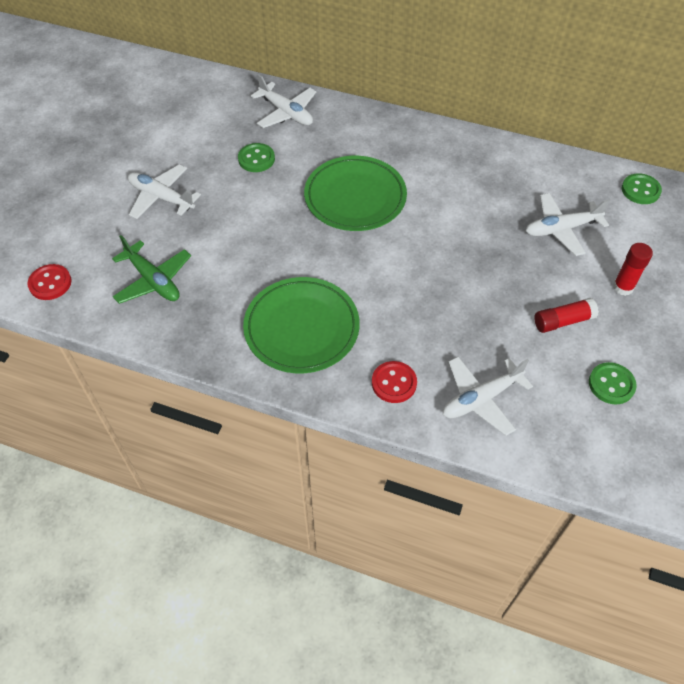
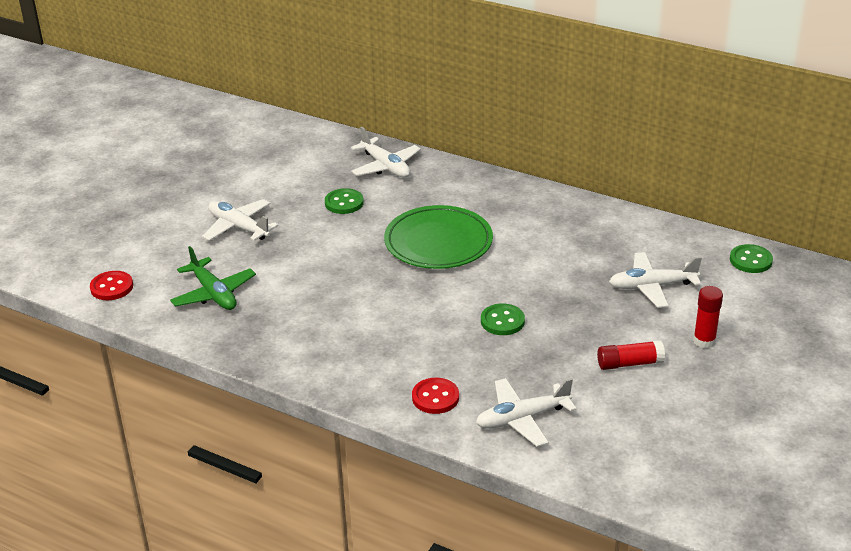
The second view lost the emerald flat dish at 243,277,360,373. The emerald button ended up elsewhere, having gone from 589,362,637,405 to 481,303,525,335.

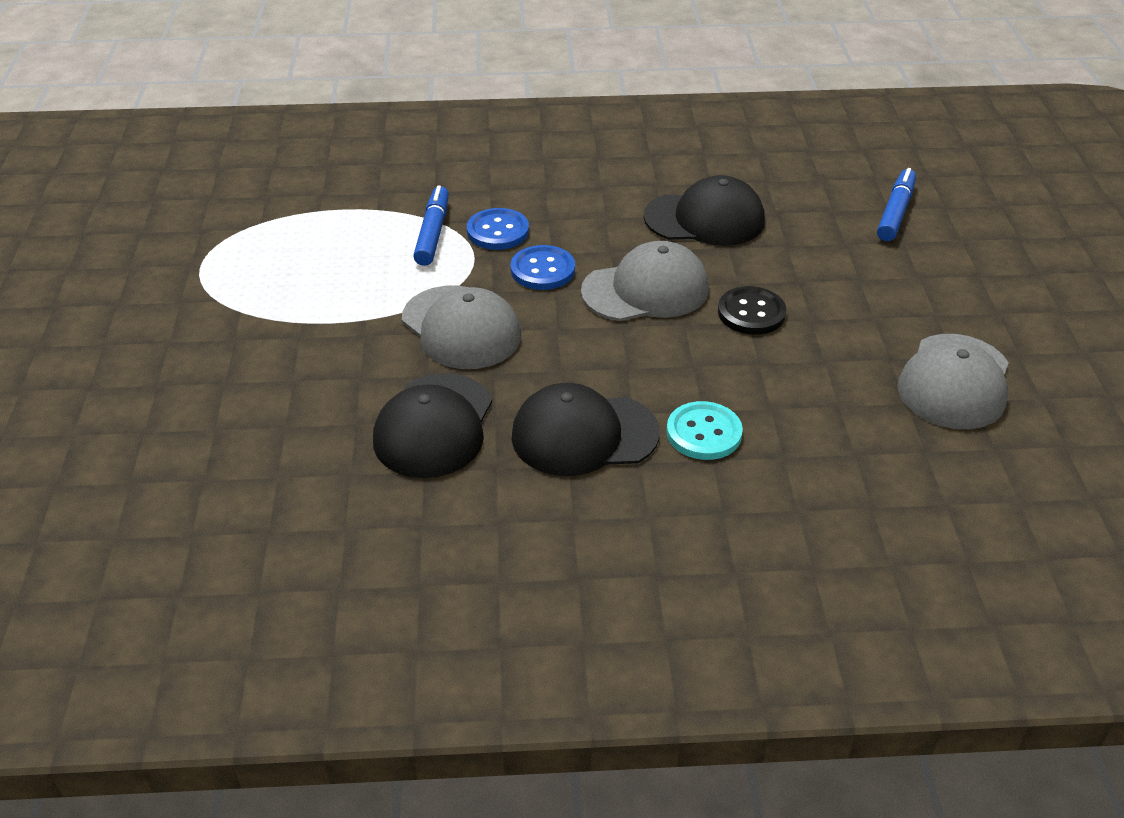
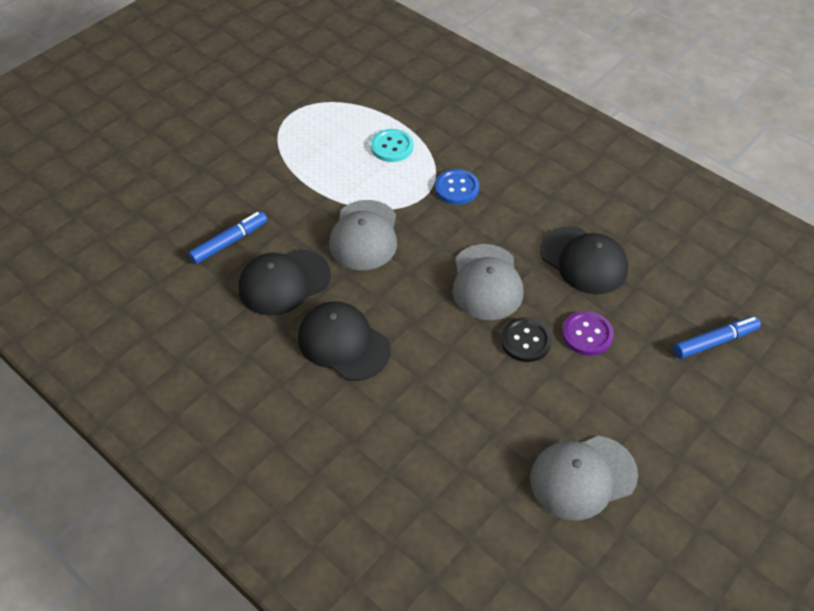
The second view lost the royal blue button at 511,245,575,290. The second view gained the violet button at 562,311,614,356. The royal blue marker pen ended up elsewhere, having gone from 413,185,449,266 to 188,211,267,264. The aqua button ended up elsewhere, having gone from 667,401,743,460 to 371,129,413,162. The grey peaked cap at 581,241,709,321 ended up facing another way, 60 degrees clockwise from before.

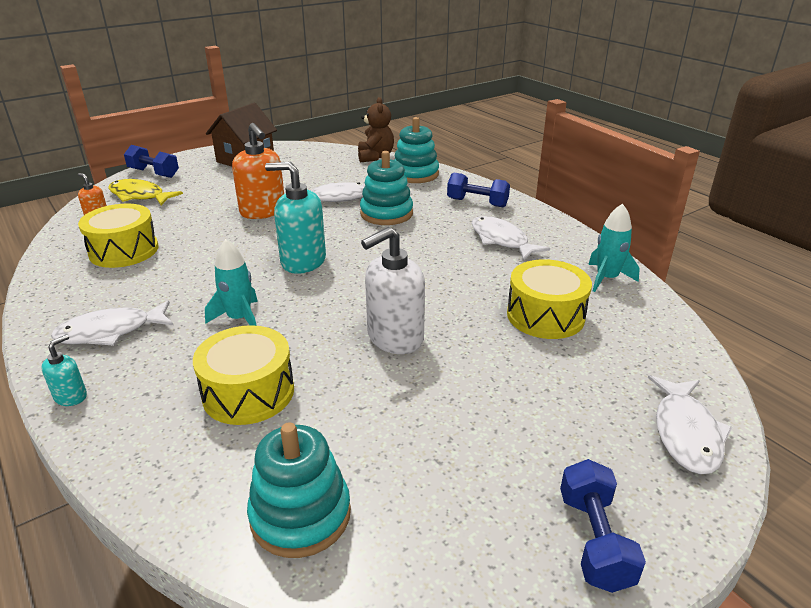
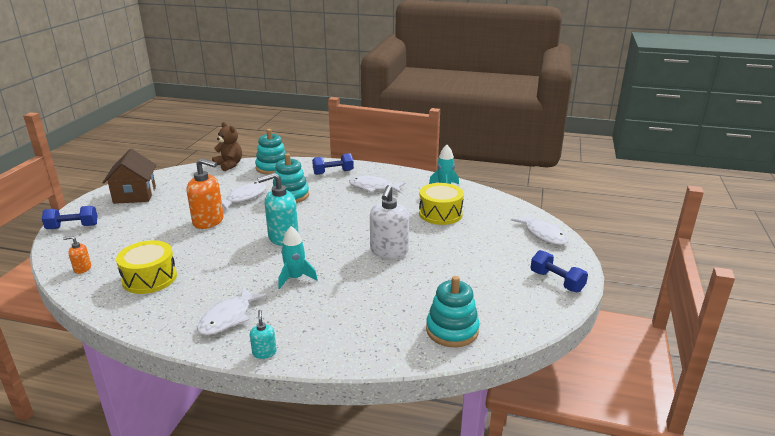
The second view lost the bright yellow fish figure at 108,179,183,205. The second view lost the bright yellow drum at 193,325,294,425.

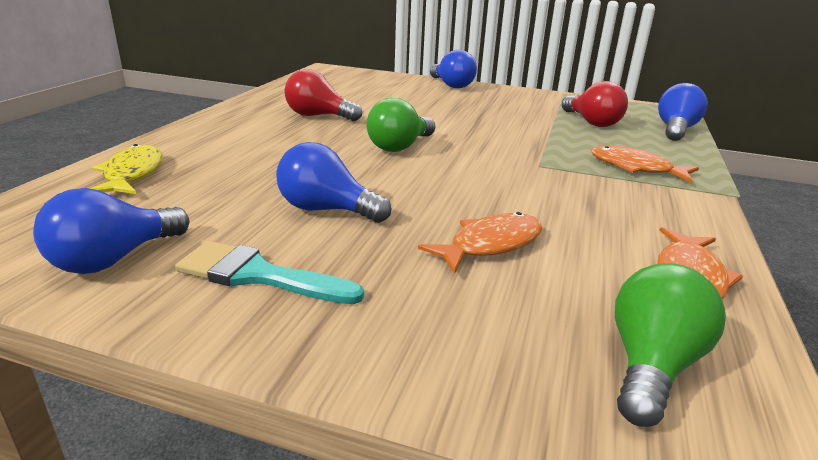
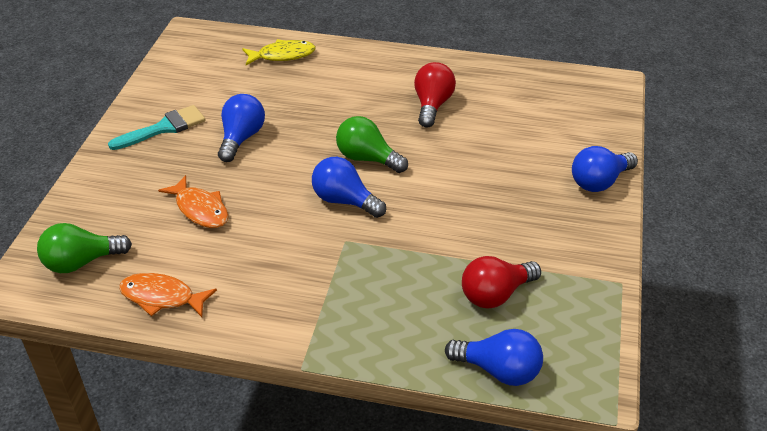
The second view lost the bright orange fish figure at 591,145,699,183. The royal blue light bulb ended up elsewhere, having gone from 33,188,189,274 to 312,157,386,218. The aqua paintbrush at 175,241,364,304 ended up facing another way, 45 degrees clockwise from before. The emerald light bulb at 615,263,726,427 ended up facing another way, 135 degrees clockwise from before.

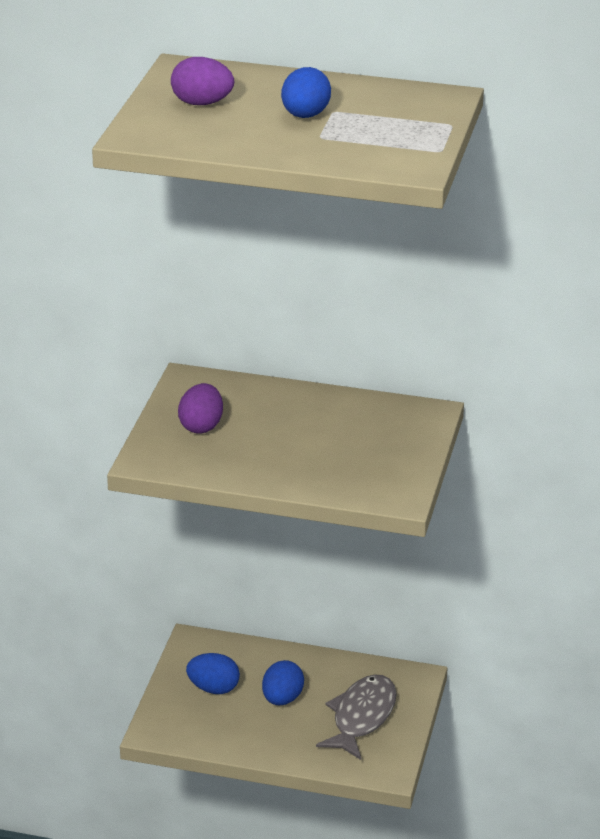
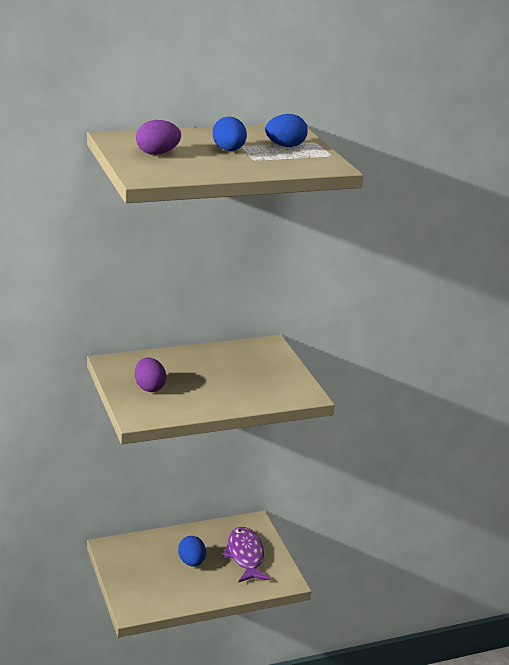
The royal blue egg ended up elsewhere, having gone from 186,653,240,694 to 265,114,308,147. What was the grey fish figure at 316,674,397,760 turned into the violet fish figure at 222,527,270,583.

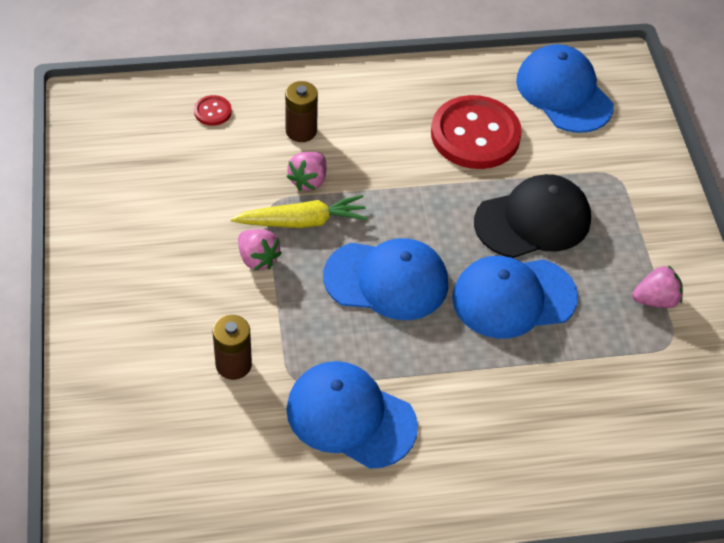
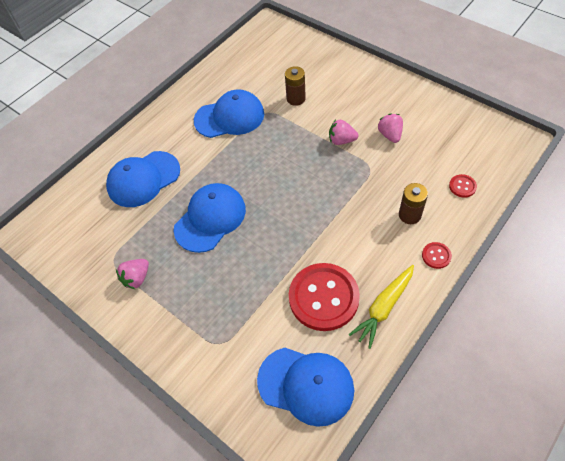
The second view lost the black peaked cap at 474,174,591,258. The second view gained the crimson button at 422,242,452,269. The bright yellow carrot ended up elsewhere, having gone from 230,195,368,228 to 349,265,414,349. The rosy strawberry ended up elsewhere, having gone from 286,152,326,191 to 378,113,403,143. The royal blue peaked cap ended up elsewhere, having gone from 323,238,448,320 to 106,151,180,207.

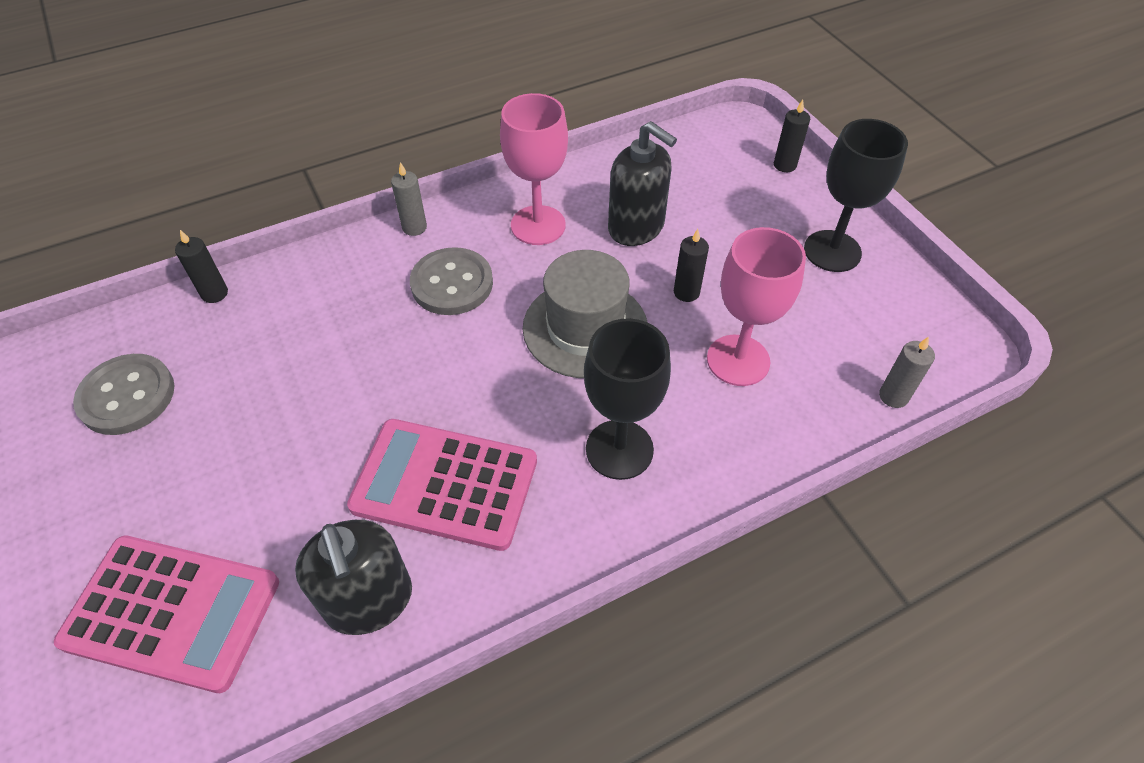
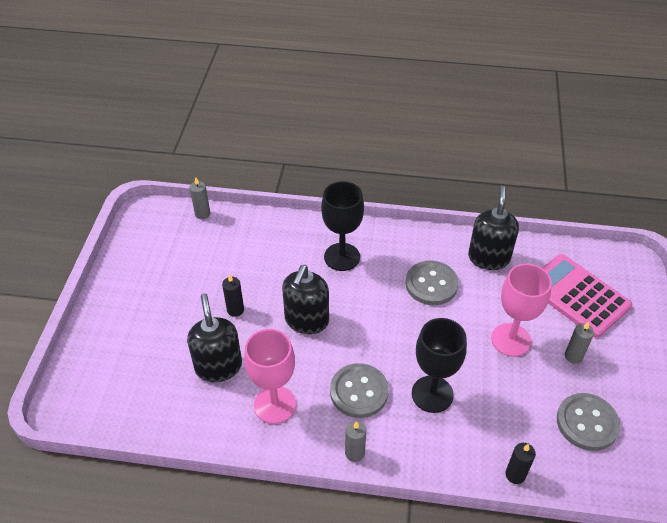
The second view lost the black candle at 774,100,810,172. The second view gained the grey candle at 565,322,594,364. The rosy wine glass ended up elsewhere, having gone from 707,227,806,386 to 491,264,552,357. The black wine glass ended up elsewhere, having gone from 804,119,908,272 to 412,318,467,413. Where the rosy pocket calculator stood at 347,419,537,551, the grey button came to stand at 405,261,459,305. Where the grey tall hat stood at 523,250,648,378, the black pump bottle came to stand at 282,265,329,334.

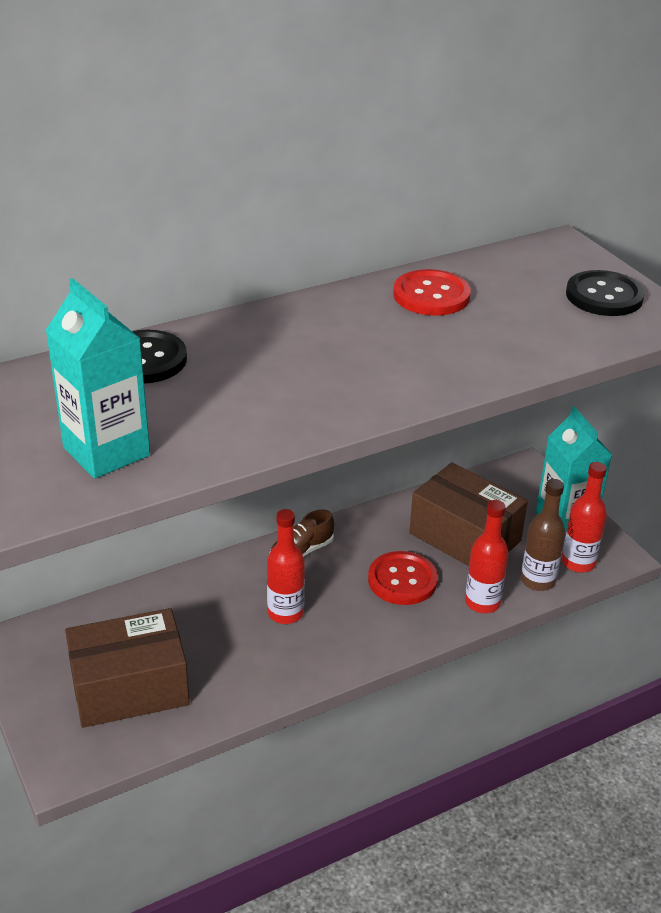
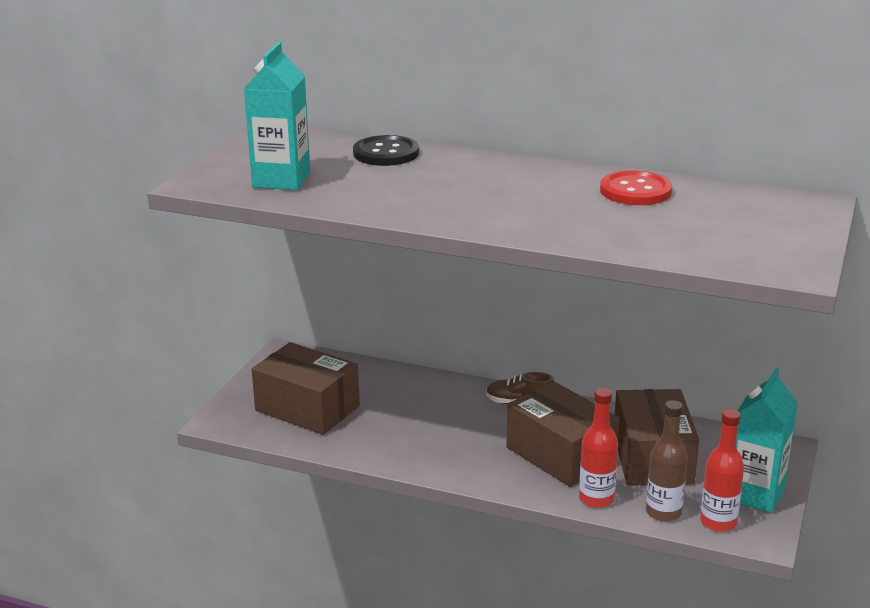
The second view lost the crimson flask at 267,509,305,624. The second view lost the black button at 566,270,645,316. Where the crimson button stood at 368,551,438,605, the brown package came to stand at 507,381,620,487.

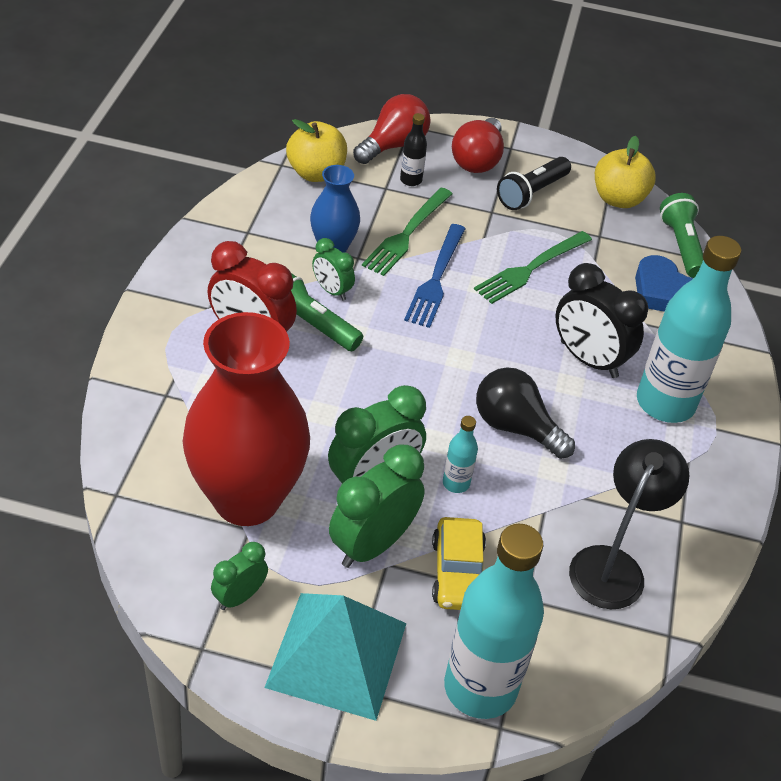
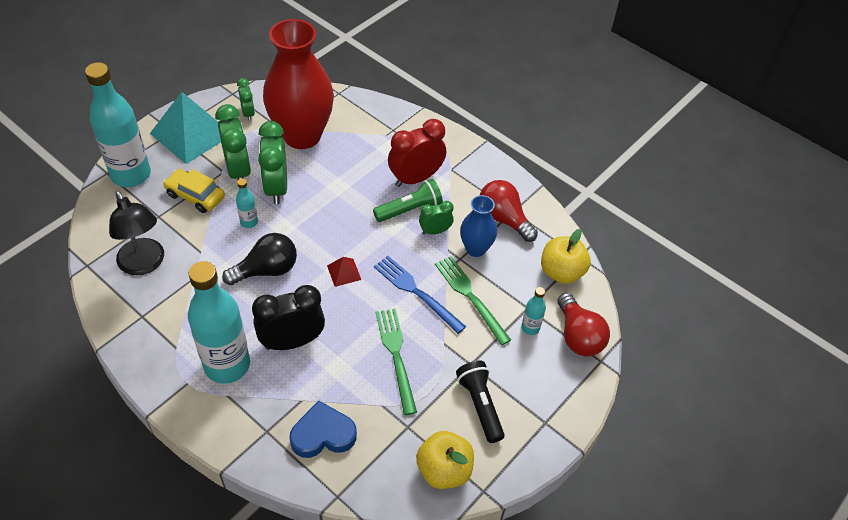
The second view lost the emerald pocket torch at 660,193,703,278. The second view gained the crimson pyramid at 327,257,361,287. The crimson light bulb ended up elsewhere, having gone from 452,118,504,173 to 480,180,538,242. What was the black flask at 400,113,427,186 turned into the aqua flask at 521,287,546,335.

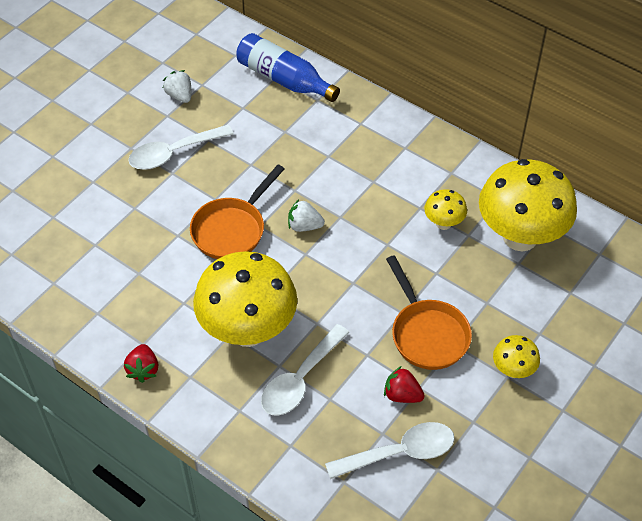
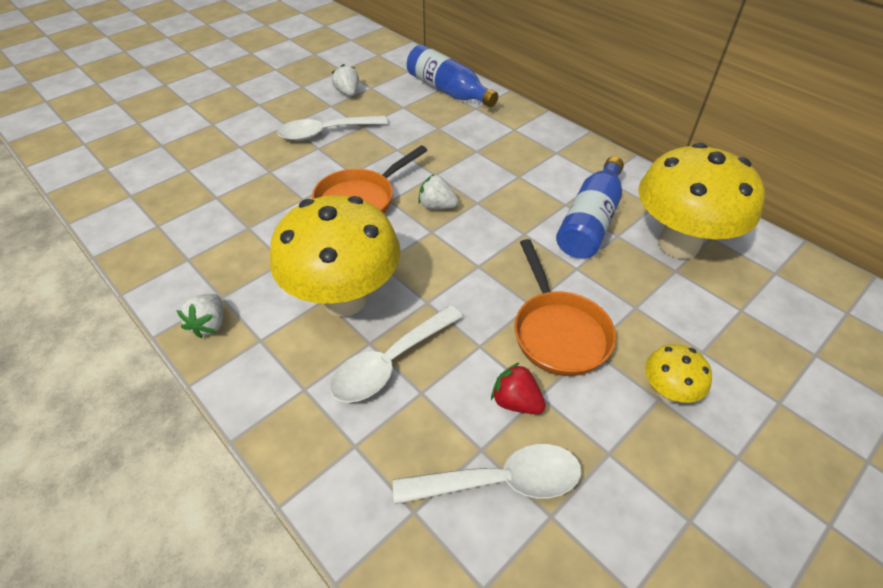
Where the bright yellow fungus stood at 424,189,467,230, the royal blue flask came to stand at 556,156,624,259. What was the crimson strawberry at 124,344,158,383 turned into the pure white strawberry at 176,294,223,338.

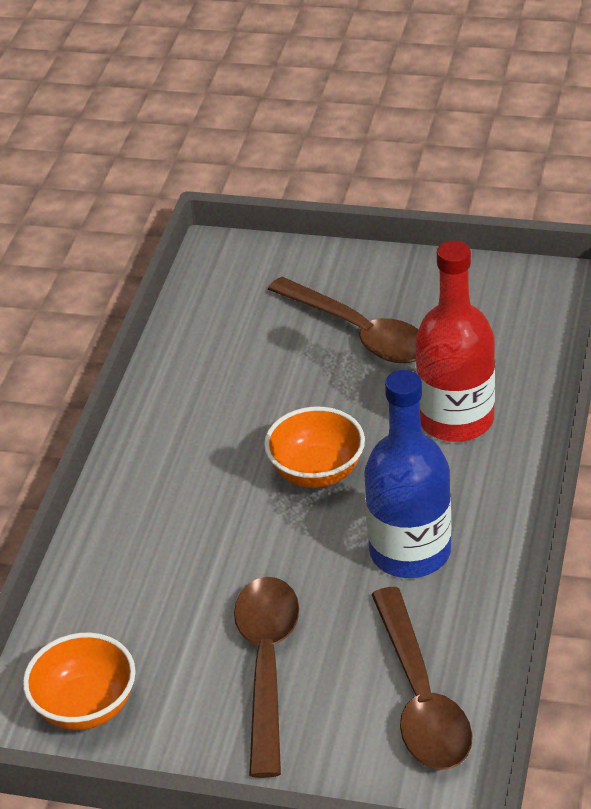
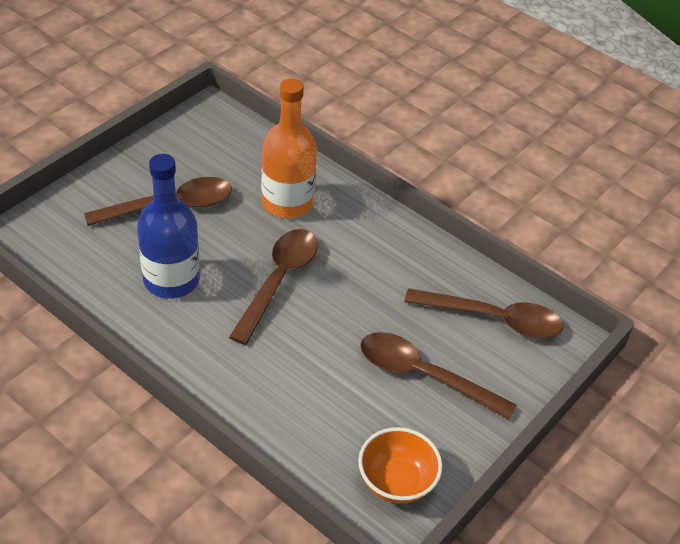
The royal blue flask ended up elsewhere, having gone from 364,370,451,578 to 137,154,200,298. Where the bright orange deep dish stood at 264,407,365,488, the brown tablespoon came to stand at 229,229,318,345. What was the crimson flask at 415,240,495,442 turned into the bright orange flask at 261,78,317,218.

